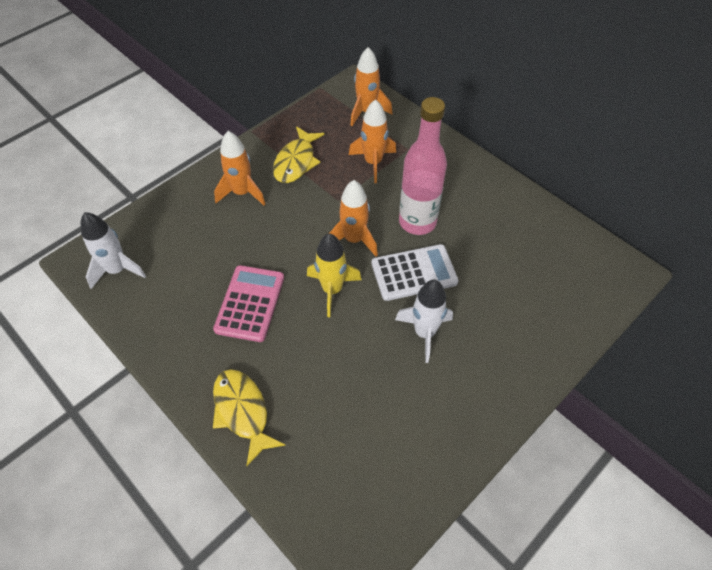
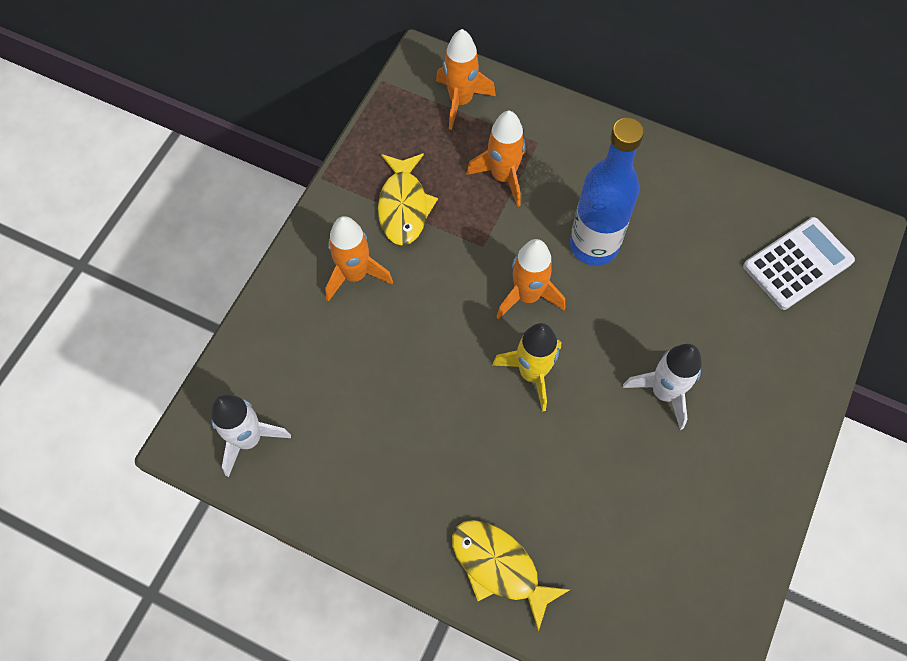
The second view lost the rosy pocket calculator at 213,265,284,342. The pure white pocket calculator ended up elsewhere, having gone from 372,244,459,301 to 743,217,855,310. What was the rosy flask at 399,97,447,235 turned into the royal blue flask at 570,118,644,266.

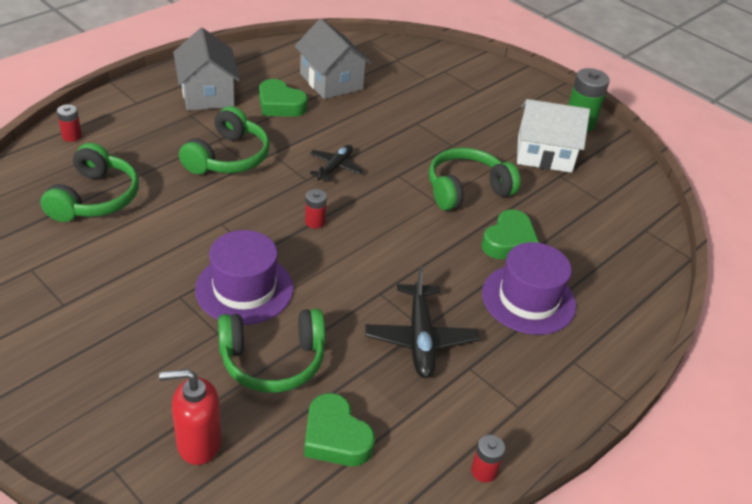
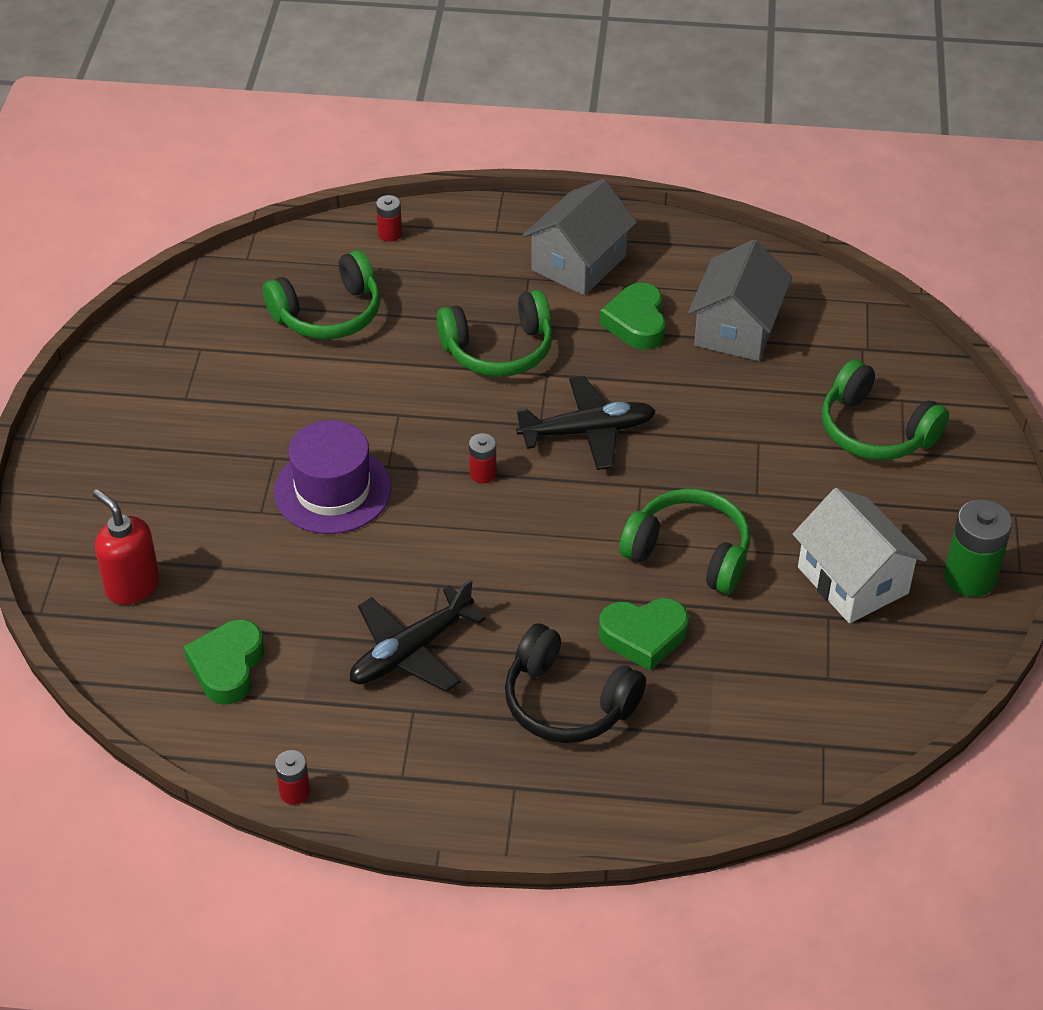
The emerald over-ear headphones ended up elsewhere, having gone from 218,309,325,393 to 822,359,949,460. Where the violet tall hat stood at 482,242,576,335, the black over-ear headphones came to stand at 505,623,646,743. The size of the black toy plane at 309,145,364,182 changed by a factor of 1.58.

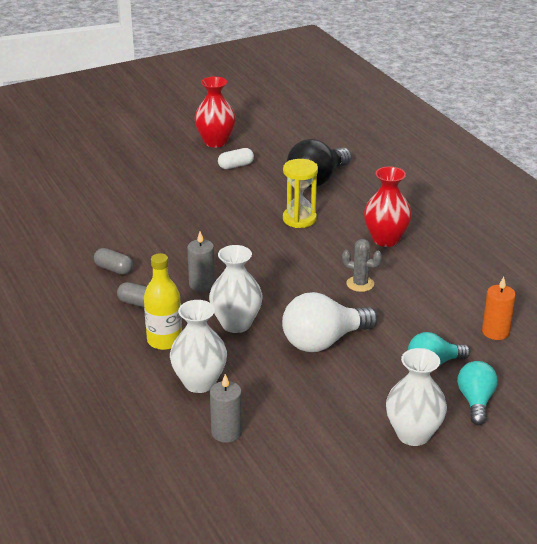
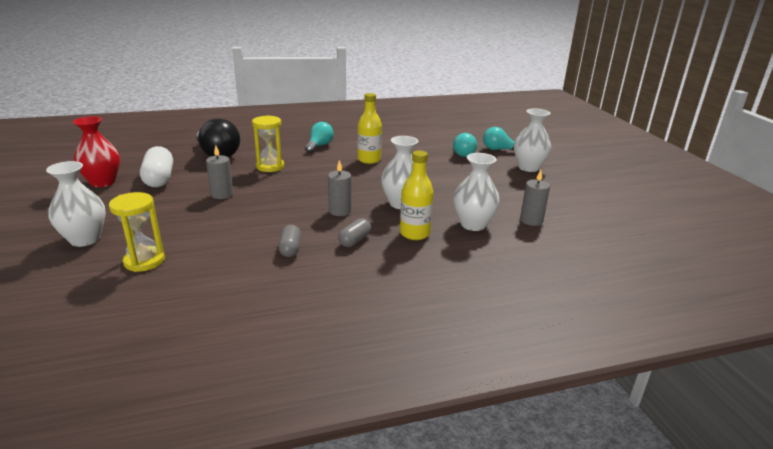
The second view lost the pure white light bulb at 282,292,378,352. The second view lost the bright orange candle at 482,277,516,340. The second view gained the pure white tall vase at 46,161,106,247. The second view gained the bright yellow sand timer at 109,192,165,272. The second view gained the grey candle at 206,145,233,199. Where the grey saguaro cactus stood at 342,239,382,292, the bright yellow flask came to stand at 357,93,382,164. Where the crimson tall vase stood at 364,166,412,247, the aqua light bulb came to stand at 305,122,334,153. The grey capsule at 94,248,133,275 ended up facing another way, 45 degrees counterclockwise from before. The size of the pure white capsule at 218,148,254,169 changed by a factor of 1.73.

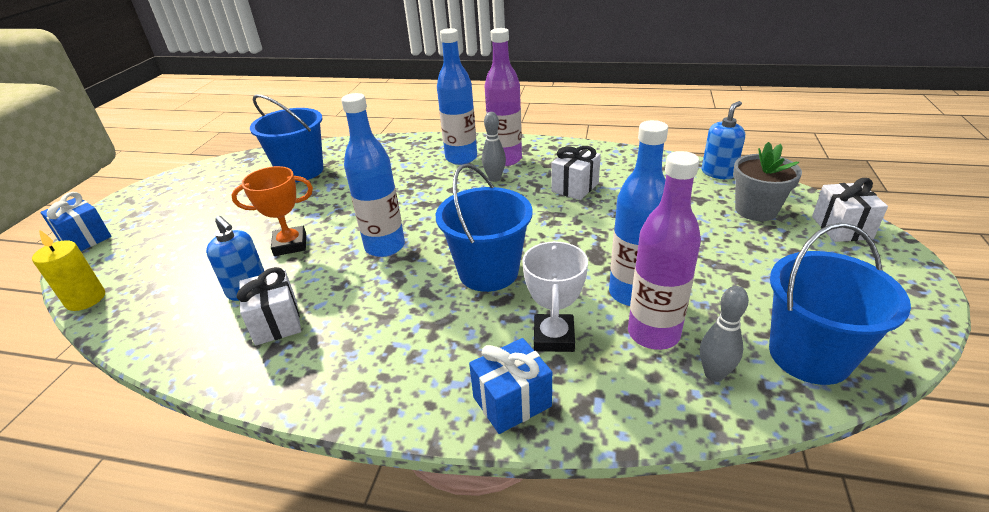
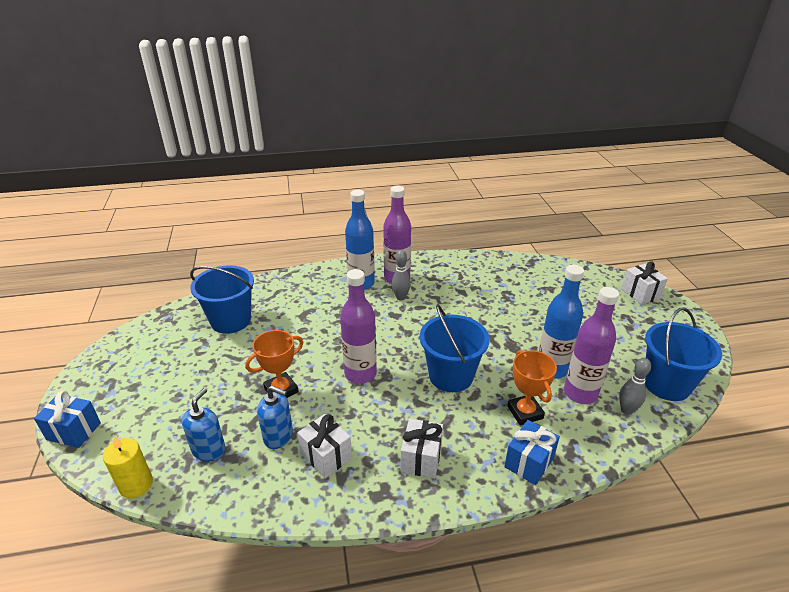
The second view lost the grey plant pot at 733,142,802,221. The pure white wrapped gift ended up elsewhere, having gone from 551,146,601,200 to 401,418,443,479. The royal blue pump bottle ended up elsewhere, having gone from 702,101,745,179 to 182,388,226,462. What was the royal blue flask at 341,93,405,257 turned into the violet flask at 340,269,377,384. What was the pure white trophy at 522,241,588,352 turned into the bright orange trophy at 507,350,557,425.

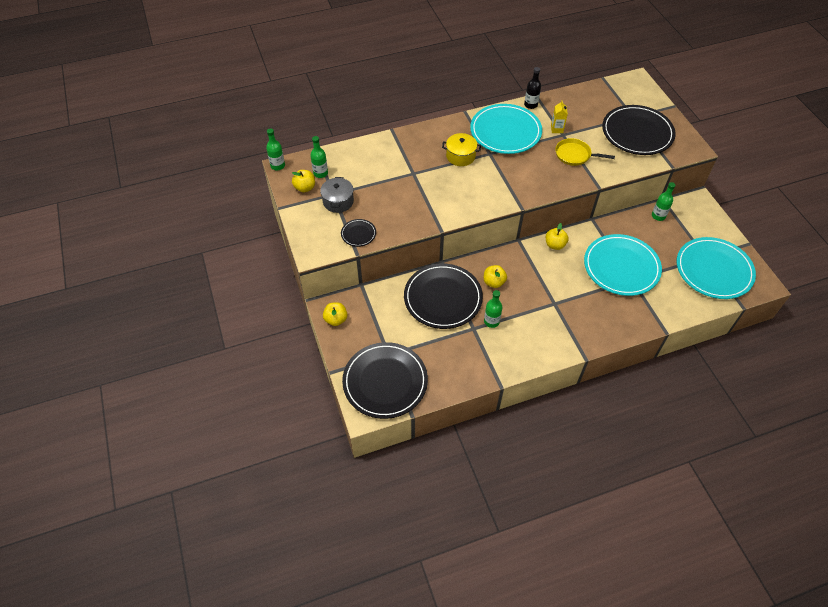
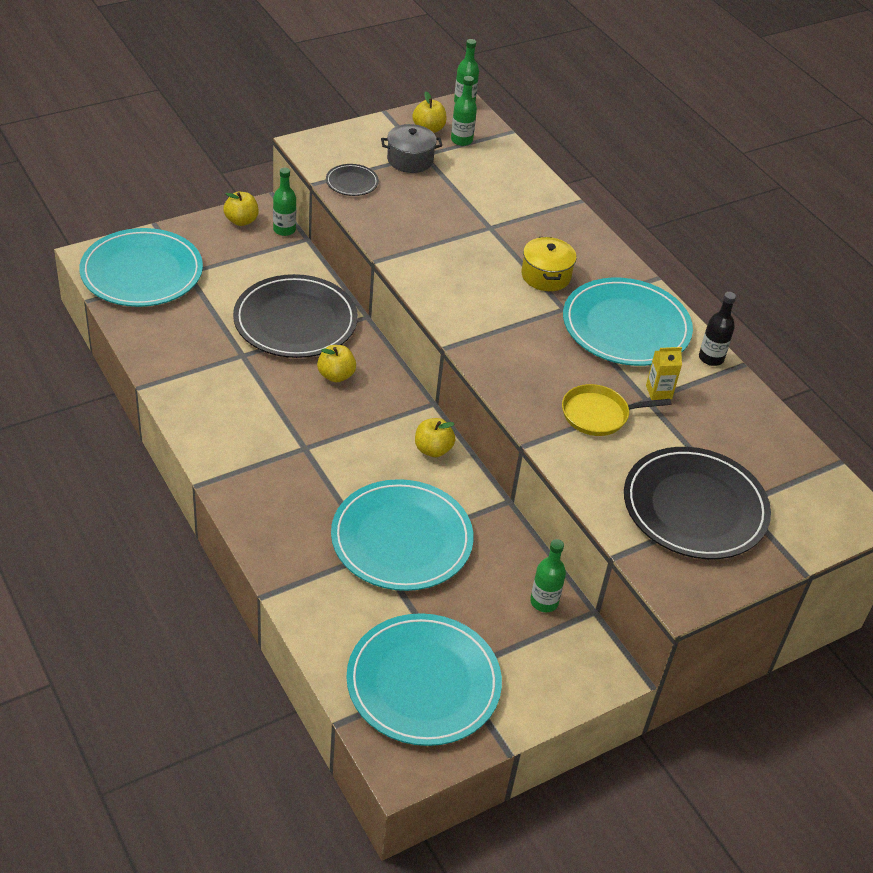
The emerald flask ended up elsewhere, having gone from 484,290,502,328 to 273,168,296,236. What was the black flat dish at 342,342,428,419 turned into the aqua flat dish at 79,228,203,307. The bright yellow pan at 555,138,615,166 ended up facing another way, 105 degrees counterclockwise from before.

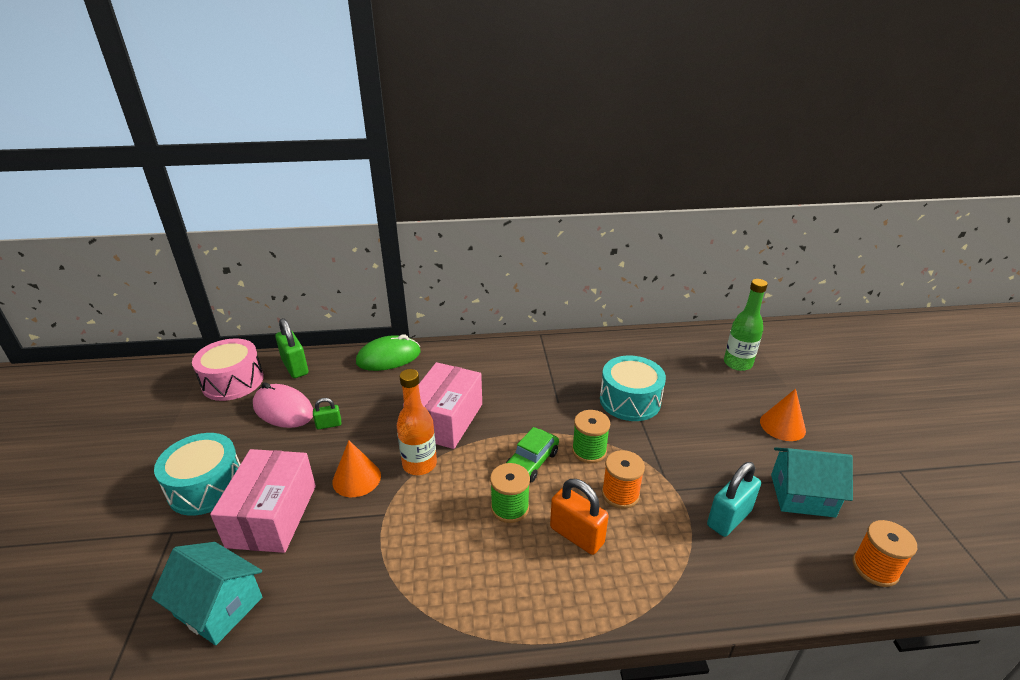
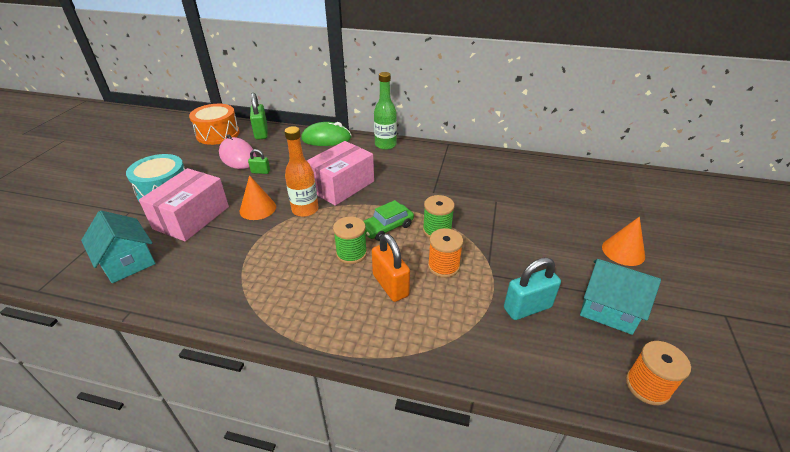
The second view lost the aqua drum at 600,355,666,421. The emerald flask ended up elsewhere, having gone from 724,279,768,371 to 374,72,397,150. What was the rosy drum at 192,338,264,401 turned into the bright orange drum at 189,104,239,145.

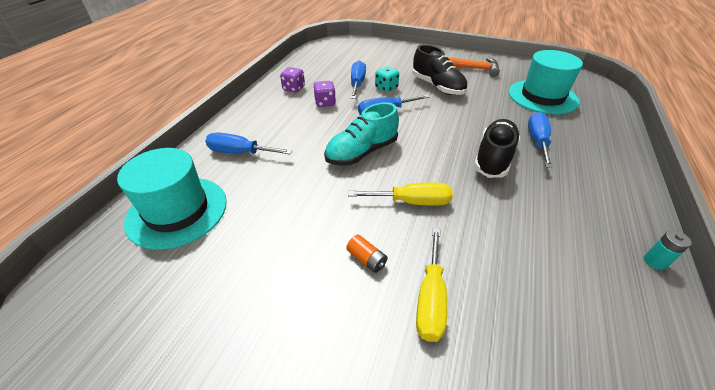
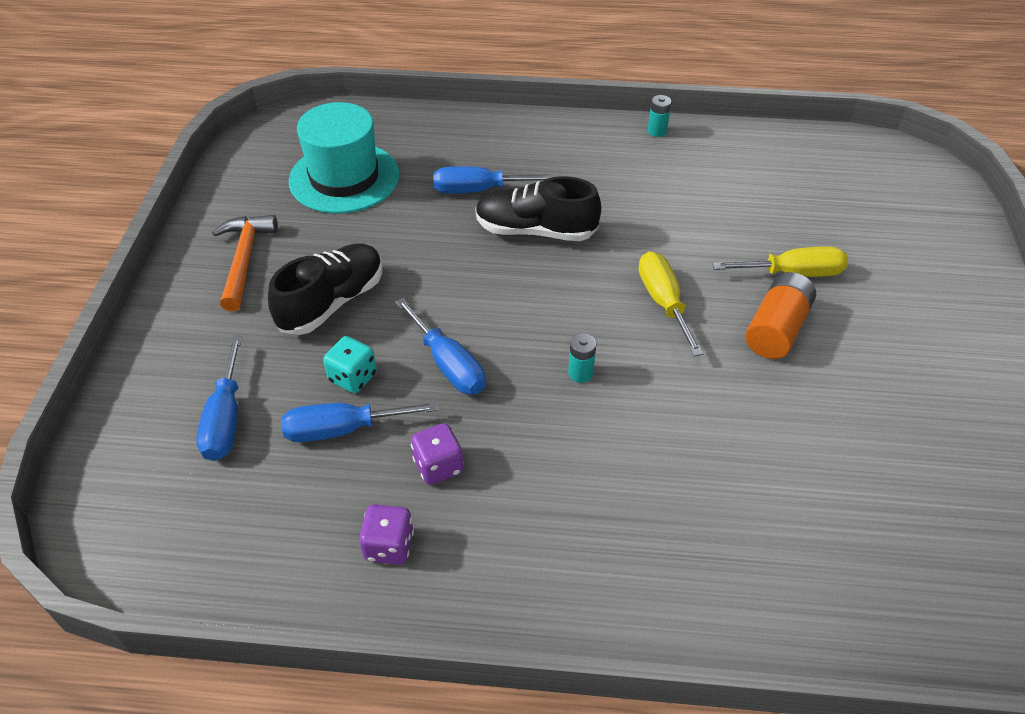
The second view lost the aqua tall hat at 117,148,227,250. The royal blue screwdriver ended up elsewhere, having gone from 205,132,292,155 to 196,336,242,461. Where the aqua shoe stood at 324,102,399,166, the aqua battery came to stand at 568,333,596,383. The size of the bright orange battery at 346,234,388,273 changed by a factor of 1.85.

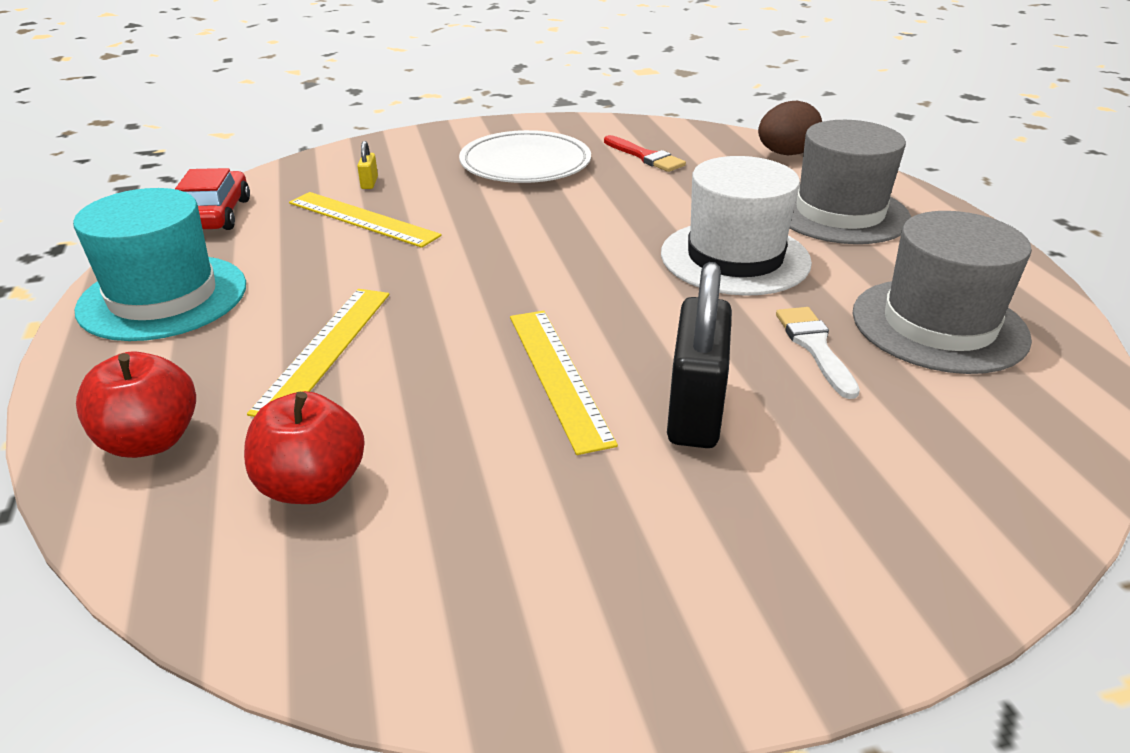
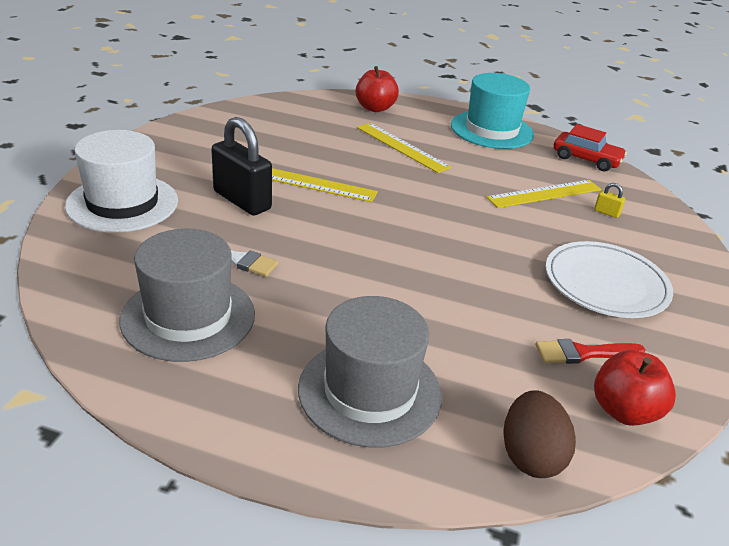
The crimson apple fruit ended up elsewhere, having gone from 244,391,365,504 to 594,350,676,426. The pure white tall hat ended up elsewhere, having gone from 661,156,812,296 to 65,130,178,233.

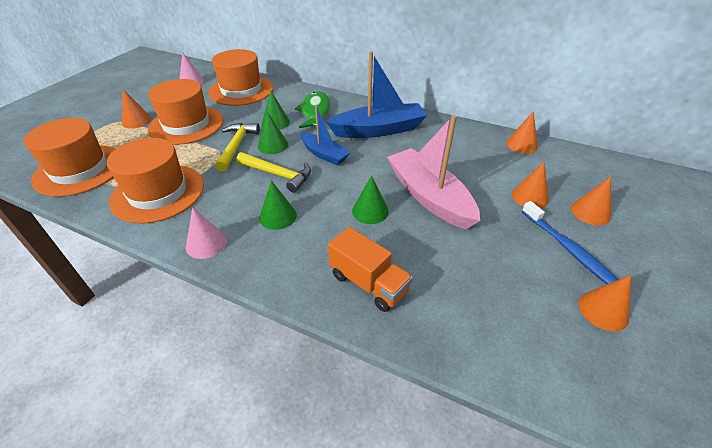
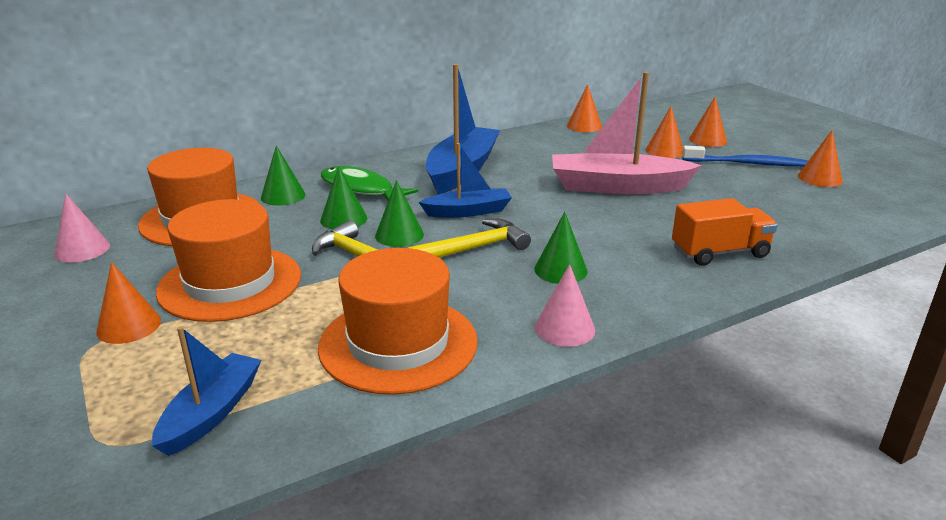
The emerald solid cone ended up elsewhere, having gone from 352,175,389,224 to 261,145,306,206. Where the bright orange tall hat stood at 24,118,116,197, the royal blue sailboat came to stand at 152,326,261,456.

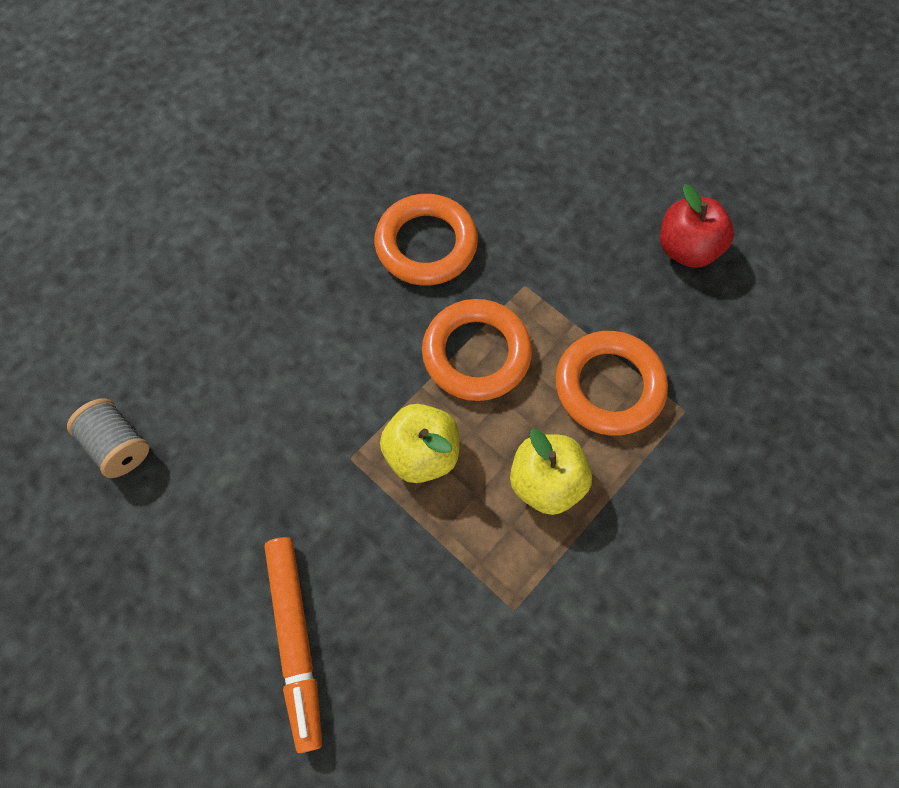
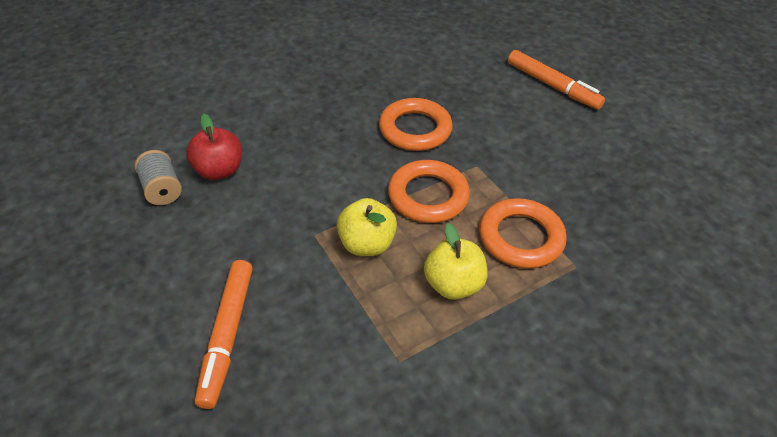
The second view gained the bright orange marker pen at 508,50,605,110. The crimson apple fruit ended up elsewhere, having gone from 660,184,734,268 to 186,114,242,180.

